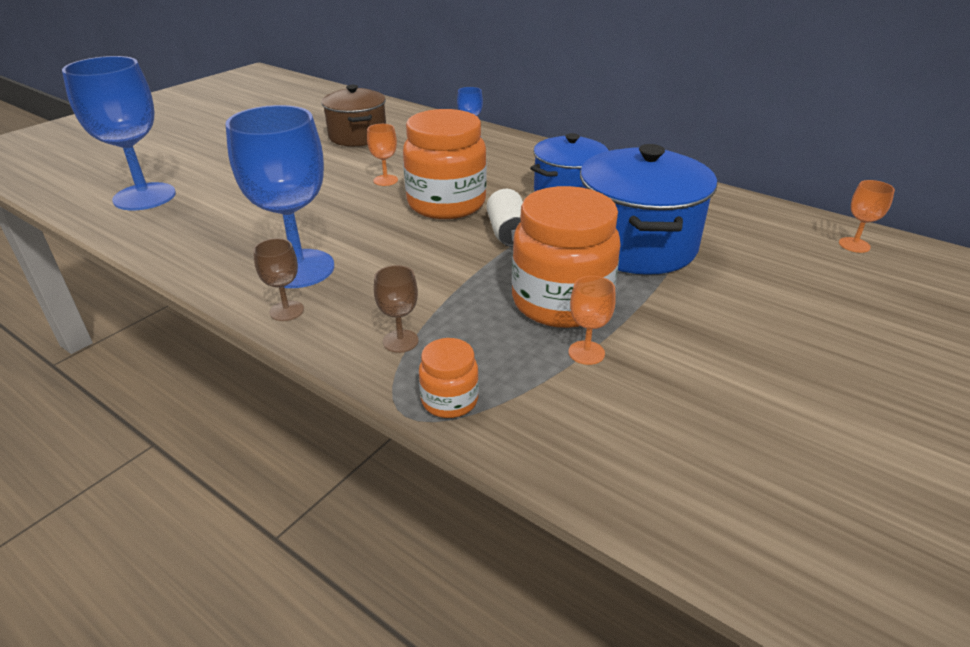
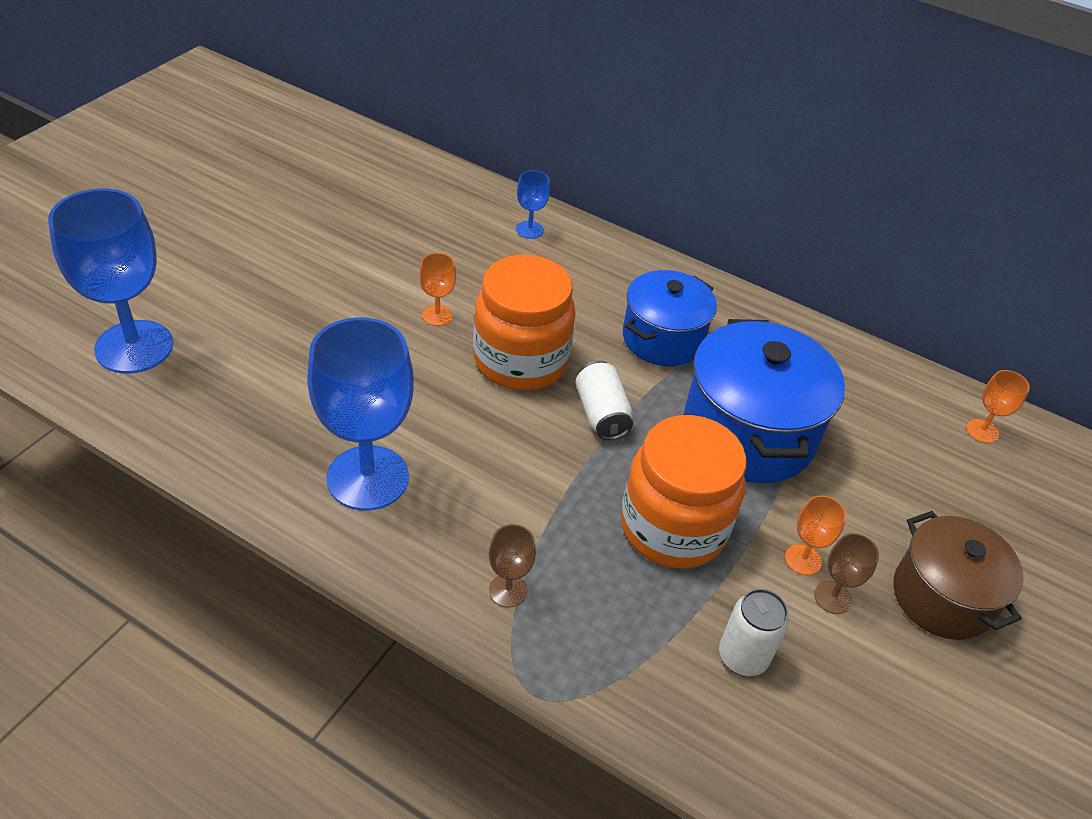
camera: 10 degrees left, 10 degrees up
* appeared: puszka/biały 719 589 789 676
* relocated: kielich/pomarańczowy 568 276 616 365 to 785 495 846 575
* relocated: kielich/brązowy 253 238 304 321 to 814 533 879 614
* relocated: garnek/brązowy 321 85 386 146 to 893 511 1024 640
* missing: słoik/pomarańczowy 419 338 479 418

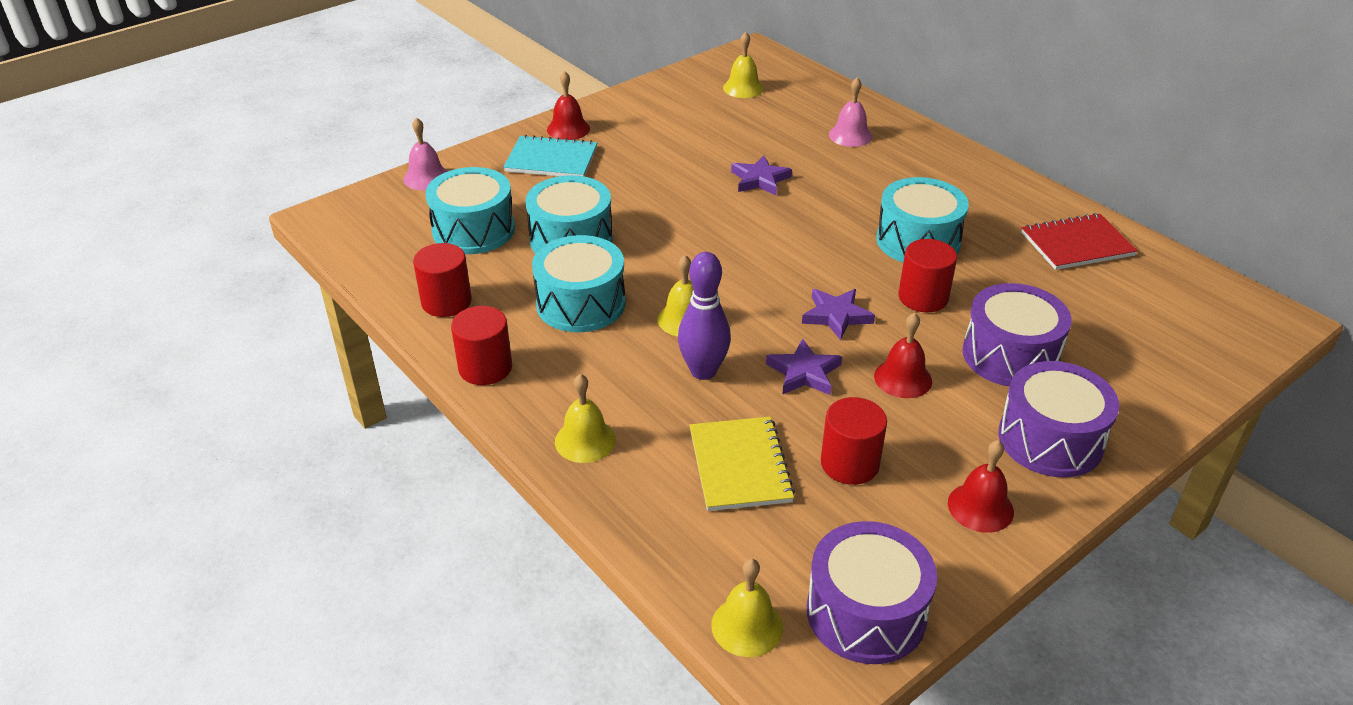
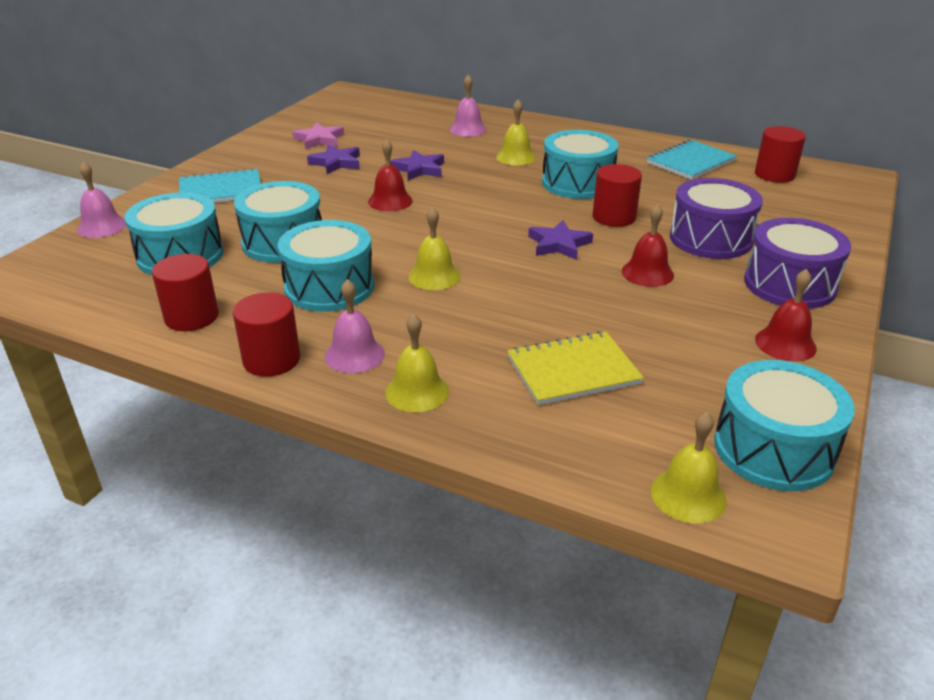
camera: 25 degrees left, 5 degrees down
* appeared: gwiazda/różowy 292 122 344 150
* relocated: gwiazda/fioletowy 766 338 842 395 to 307 145 360 174
* appeared: dzwonek/różowy 325 279 385 373
* relocated: dzwonek/czerwony 547 71 590 140 to 368 139 413 211
* relocated: dzwonek/żółty 723 32 764 98 to 496 99 536 166
* spun: zeszyt/żółty 690 417 795 511 = 507 331 644 405 75 degrees counterclockwise
* colour: zeszyt/czerwony 1021 213 1138 270 to zeszyt/turkusowy 647 139 737 180
* colour: bęben/fioletowy 807 521 937 664 to bęben/turkusowy 714 360 855 491
* relocated: walec/czerwony 821 397 887 485 to 755 126 806 183
* missing: kręgiel/fioletowy 678 252 731 380

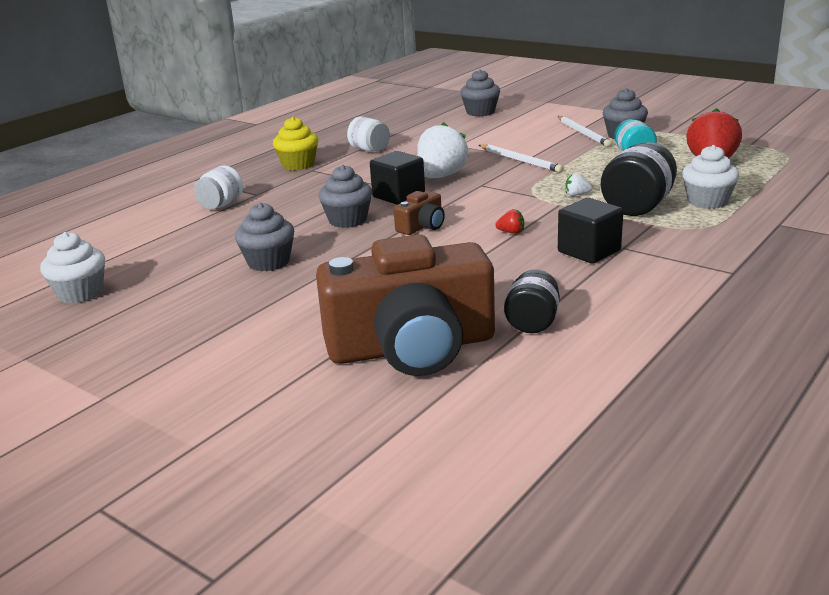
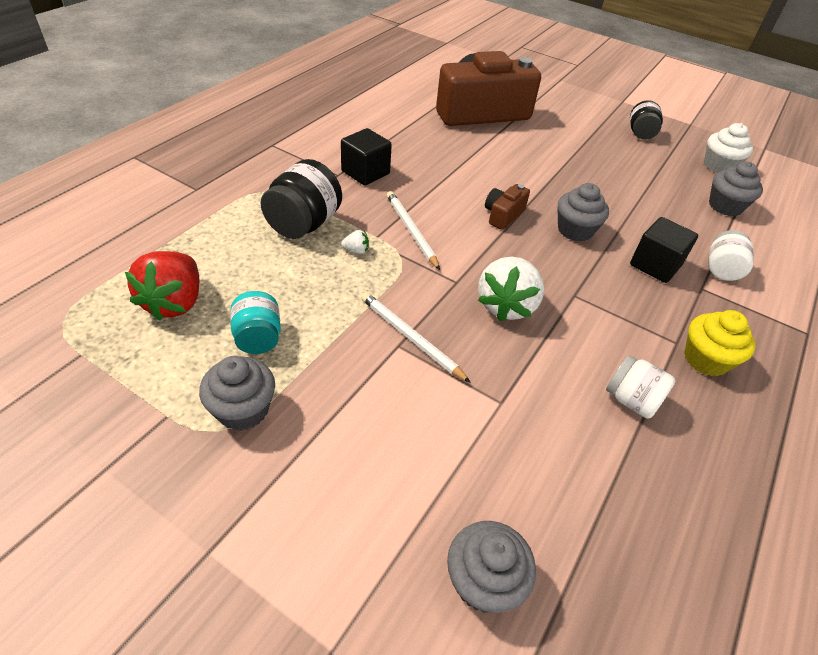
camera: 170 degrees right, 20 degrees up
* relocated: ołówek/biały 558 116 612 147 to 387 191 440 270
* relocated: słoik/czarny 504 269 560 333 to 630 100 663 140
* relocated: sześcian/czarny 370 151 425 205 to 630 217 698 283
* relocated: muffinka/szary 235 203 294 271 to 709 162 763 216
* missing: truskawka/czerwony 495 209 524 234
* missing: muffinka/biały 682 145 739 209

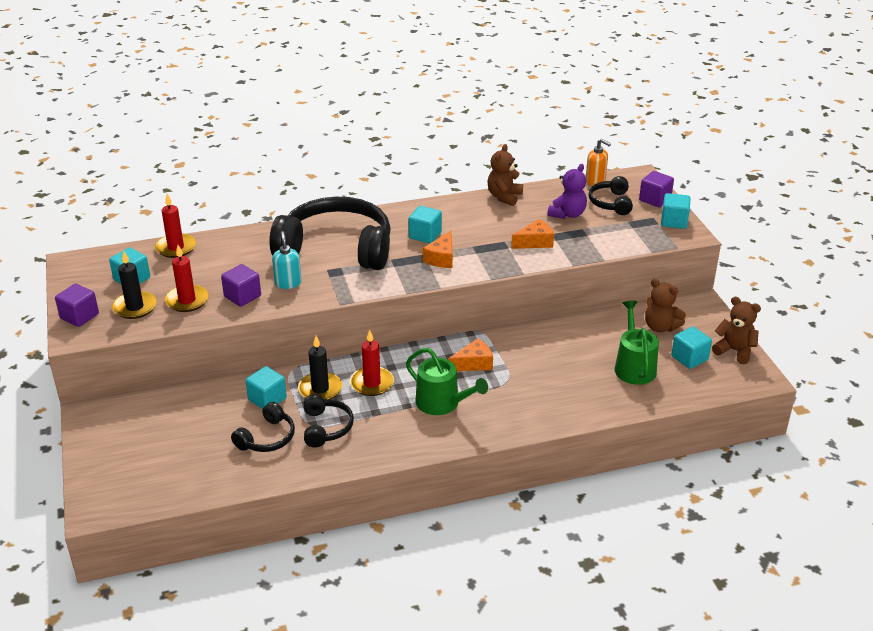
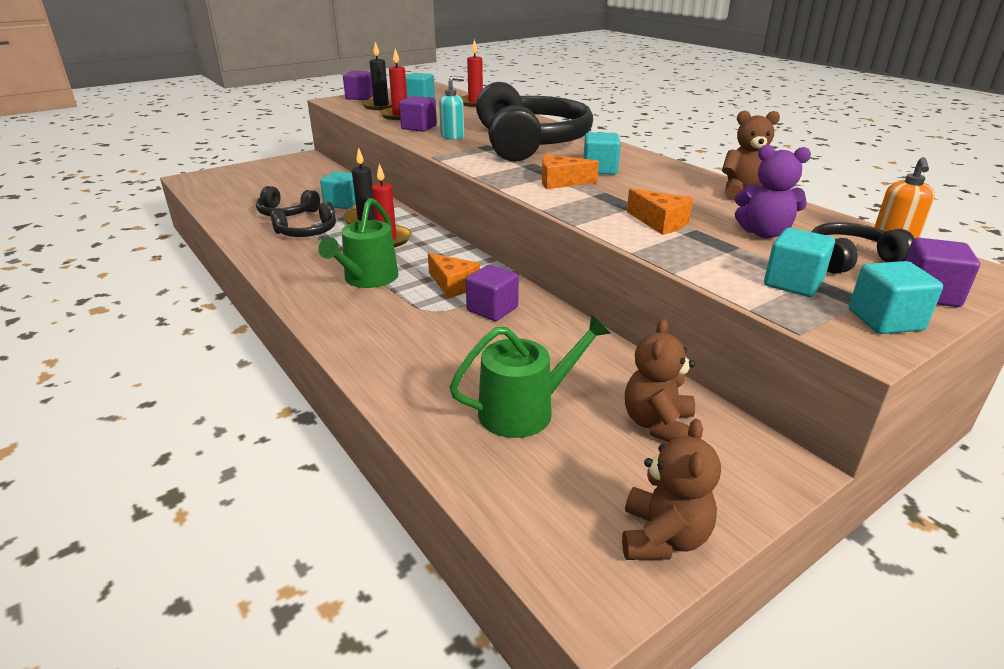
camera: 70 degrees right, 5 degrees down
* appeared: sześcian/fioletowy 466 264 519 321
* relocated: sześcian/turkusowy 671 327 712 369 to 764 228 835 297

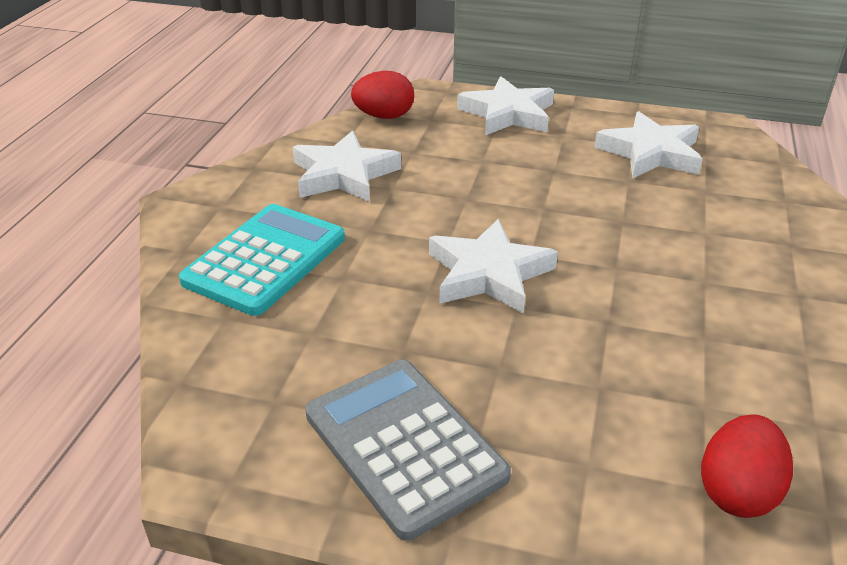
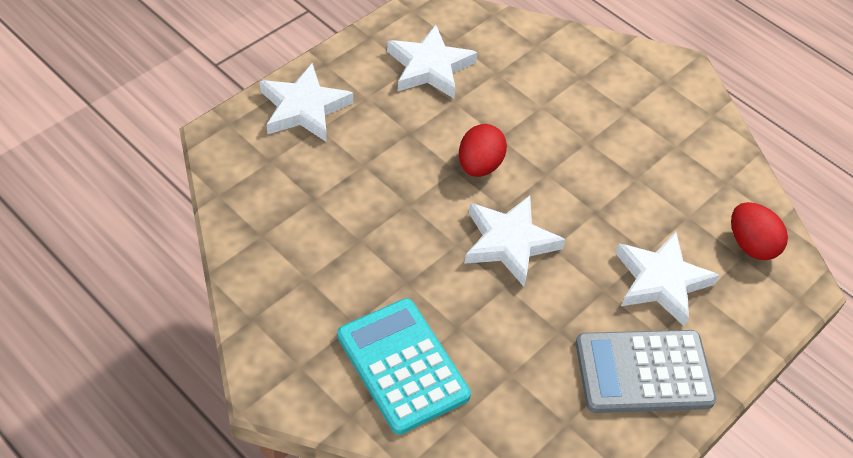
camera: 65 degrees left, 15 degrees up
* relocated: jajko/czerwony 351 71 414 119 to 459 124 507 177
* relocated: gwiazda/biały 293 131 401 202 to 615 232 720 327

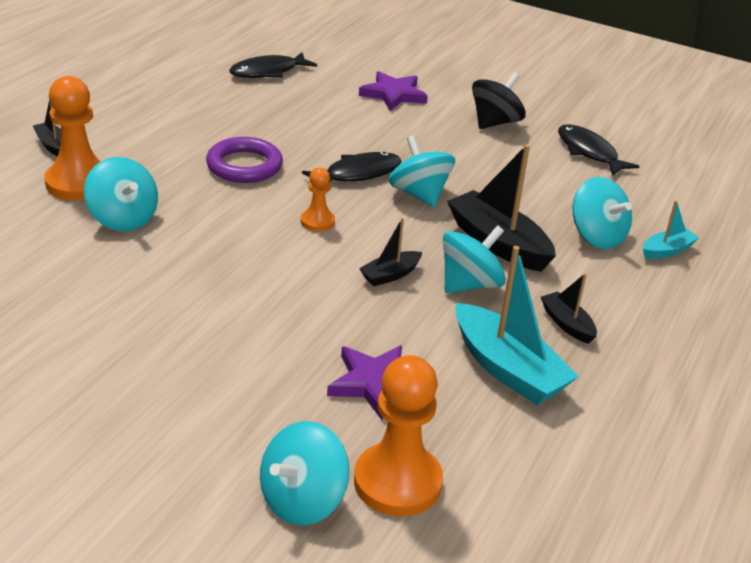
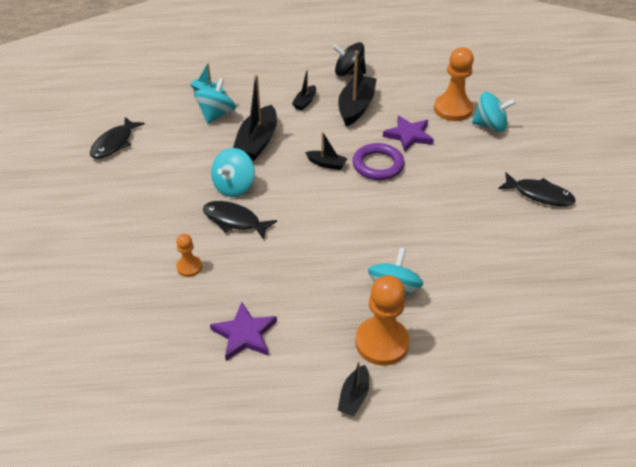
camera: 120 degrees left, 10 degrees up
* relocated: pionek/pomarańczowy 301 167 335 232 to 176 234 202 277
* relocated: gwiazda/fioletowy 359 71 428 111 to 210 302 277 361
* relocated: bączek/czarny 472 72 526 129 to 332 42 366 76
* colour: łódka/turkusowy 456 246 579 405 to łódka/czarny 338 51 377 127
* relocated: pierścień/fioletowy 206 137 283 183 to 353 143 405 180
* relocated: ryba/czarny 229 52 317 78 to 498 172 576 206
* missing: bączek/turkusowy 443 225 506 293

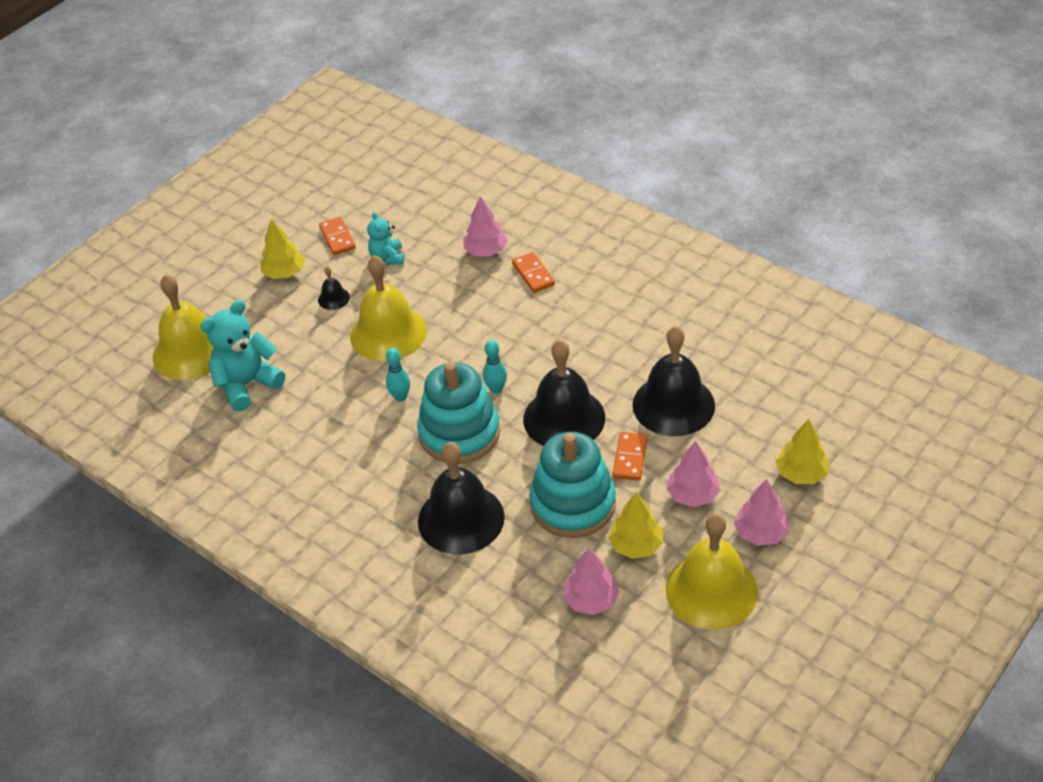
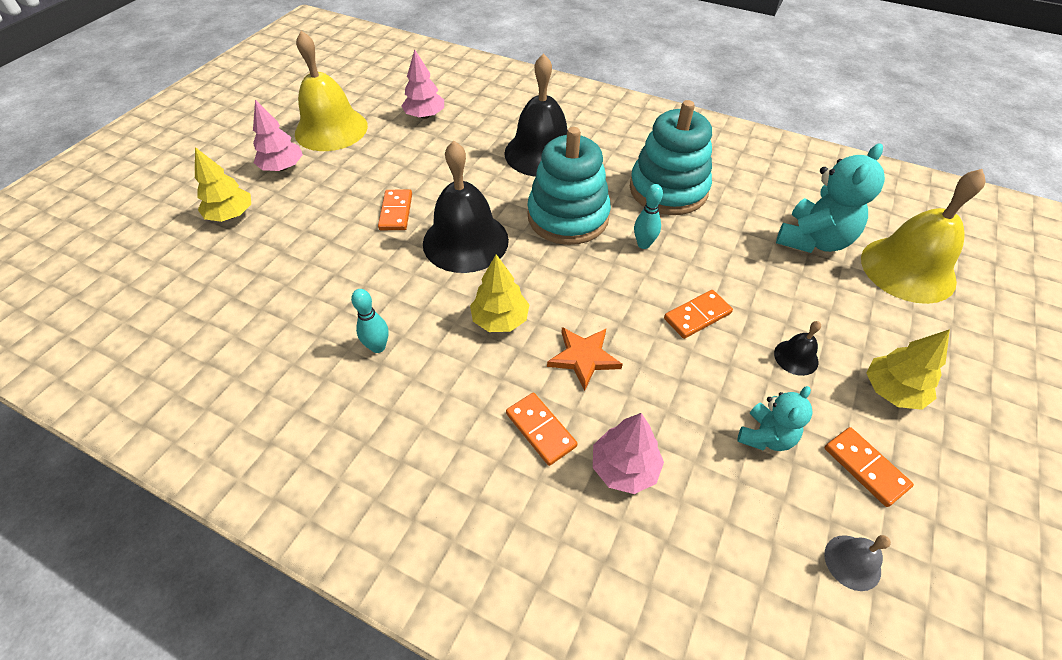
camera: 165 degrees right, 5 degrees up
* relocated: kręgiel/turkusowy 483 340 507 394 to 351 289 389 353
* relocated: drzewko/żółty 608 492 663 559 to 470 254 530 332
* appeared: gwiazda/pomarańczowy 547 327 623 391
* relocated: zabawka nakładanka/turkusowy 529 432 616 538 to 630 100 712 215
* exchanged: dzwonek/żółty 350 255 427 361 to kostka domina/pomarańczowy 664 290 733 339
* spun: miś/turkusowy 367 211 404 265 = 737 386 813 451 60 degrees clockwise
* appeared: dzwonek/szary 824 535 891 591
* missing: dzwonek/czarny 633 326 715 436
* missing: drzewko/różowy 666 441 720 507

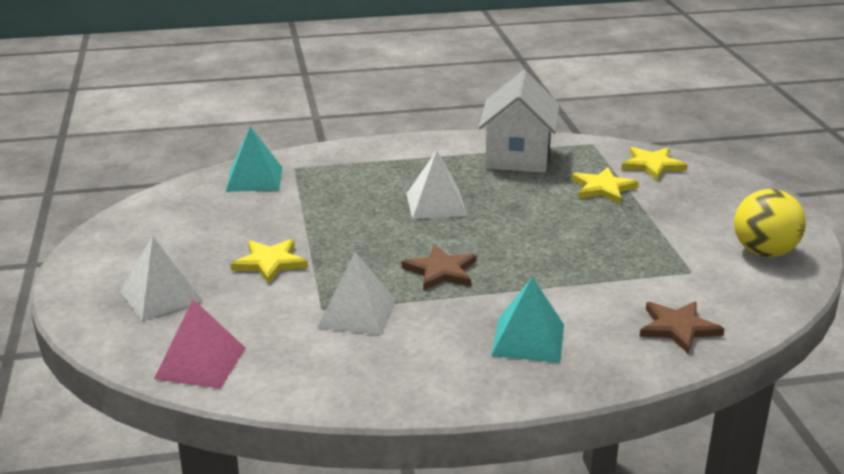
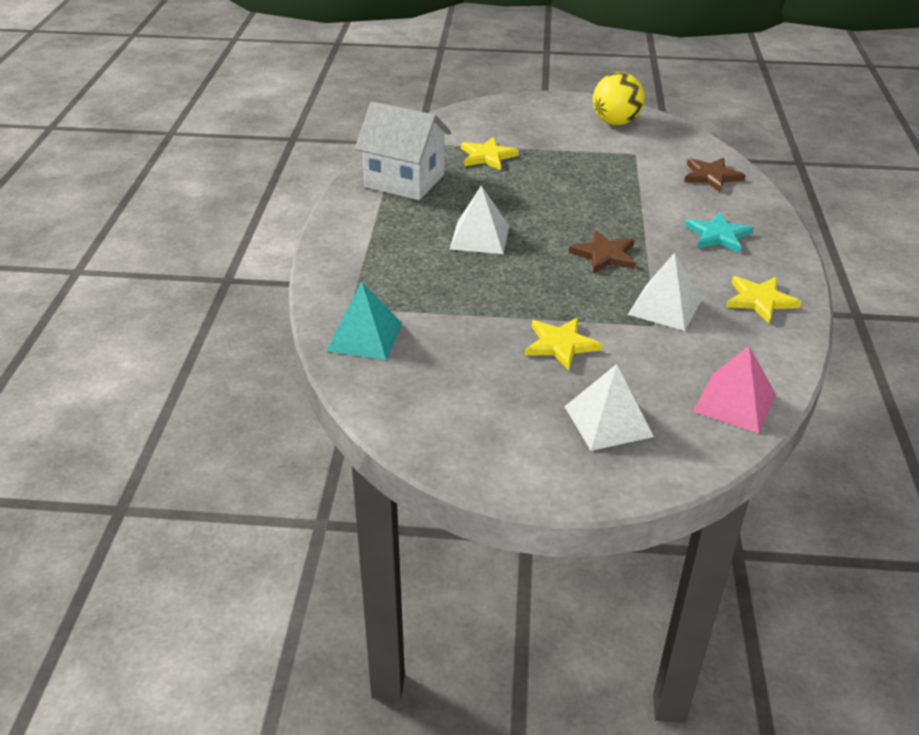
camera: 75 degrees left, 10 degrees up
* exchanged: piramida/turkusowy 491 277 564 363 to gwiazda/turkusowy 685 212 753 253
* relocated: gwiazda/żółty 621 147 687 180 to 726 276 801 323

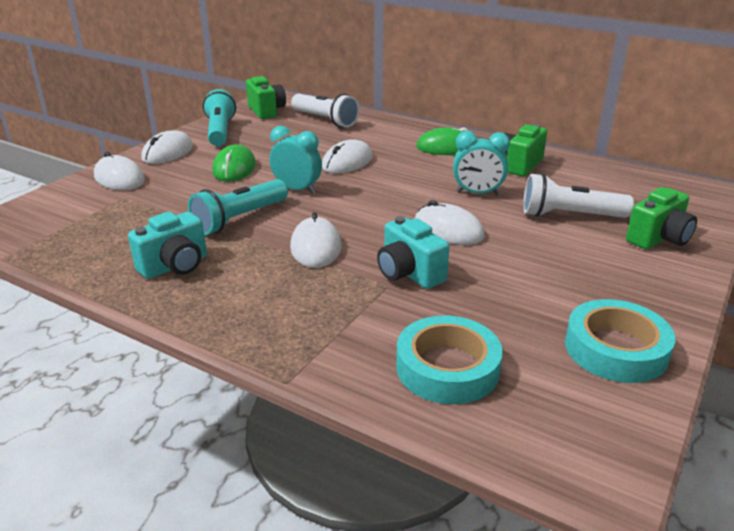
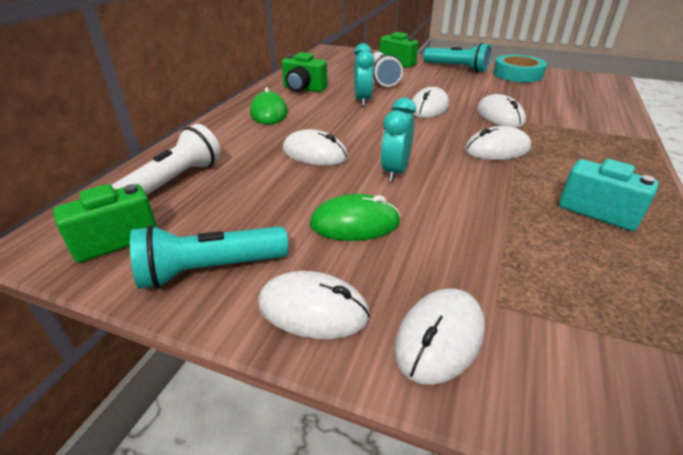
camera: 100 degrees left, 5 degrees up
* relocated: latarka/turkusowy 188 179 288 235 to 423 43 491 73
* exchanged: aparat fotograficzny/turkusowy 377 216 449 289 to myszka/biały 477 94 526 128
* missing: taśma klejąca/turkusowy 396 316 503 404

